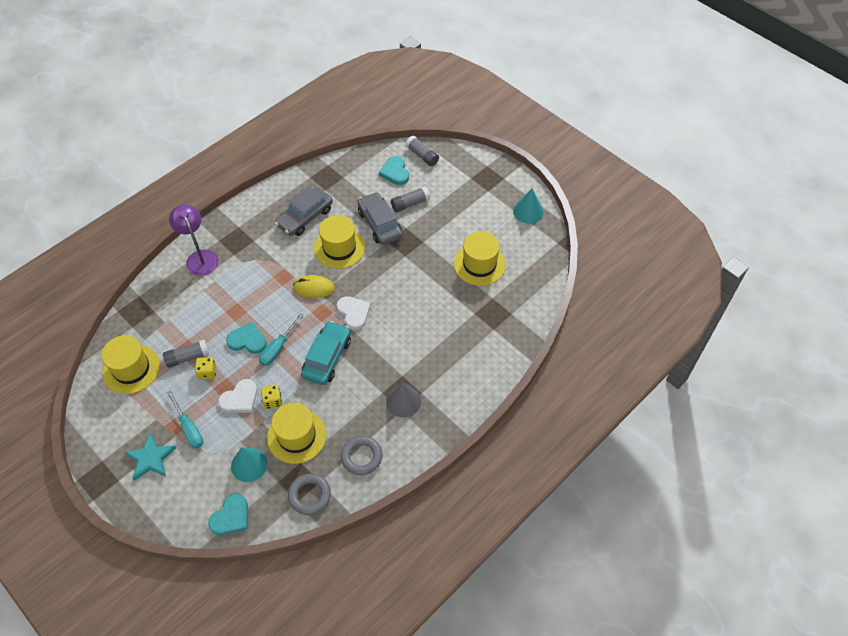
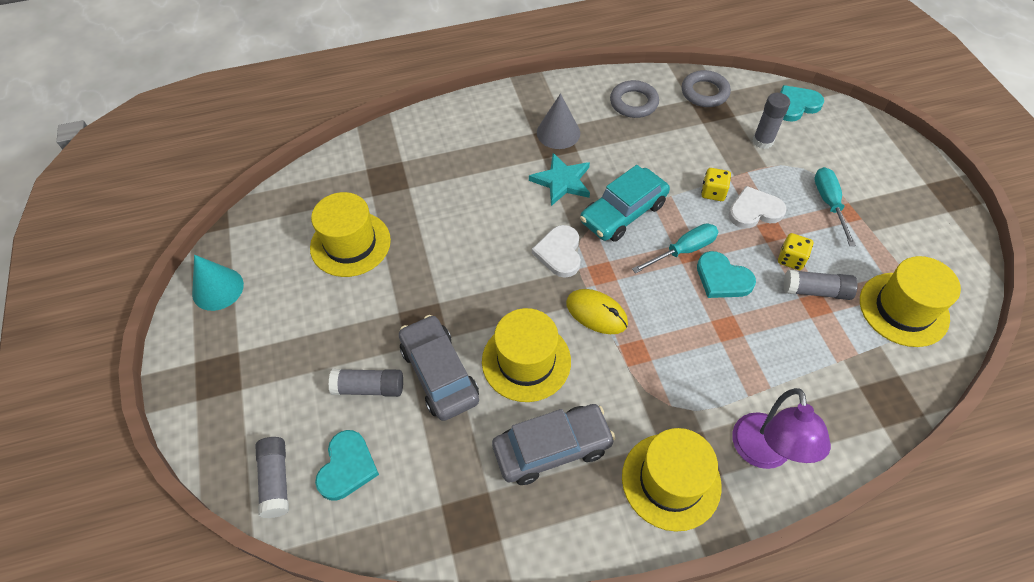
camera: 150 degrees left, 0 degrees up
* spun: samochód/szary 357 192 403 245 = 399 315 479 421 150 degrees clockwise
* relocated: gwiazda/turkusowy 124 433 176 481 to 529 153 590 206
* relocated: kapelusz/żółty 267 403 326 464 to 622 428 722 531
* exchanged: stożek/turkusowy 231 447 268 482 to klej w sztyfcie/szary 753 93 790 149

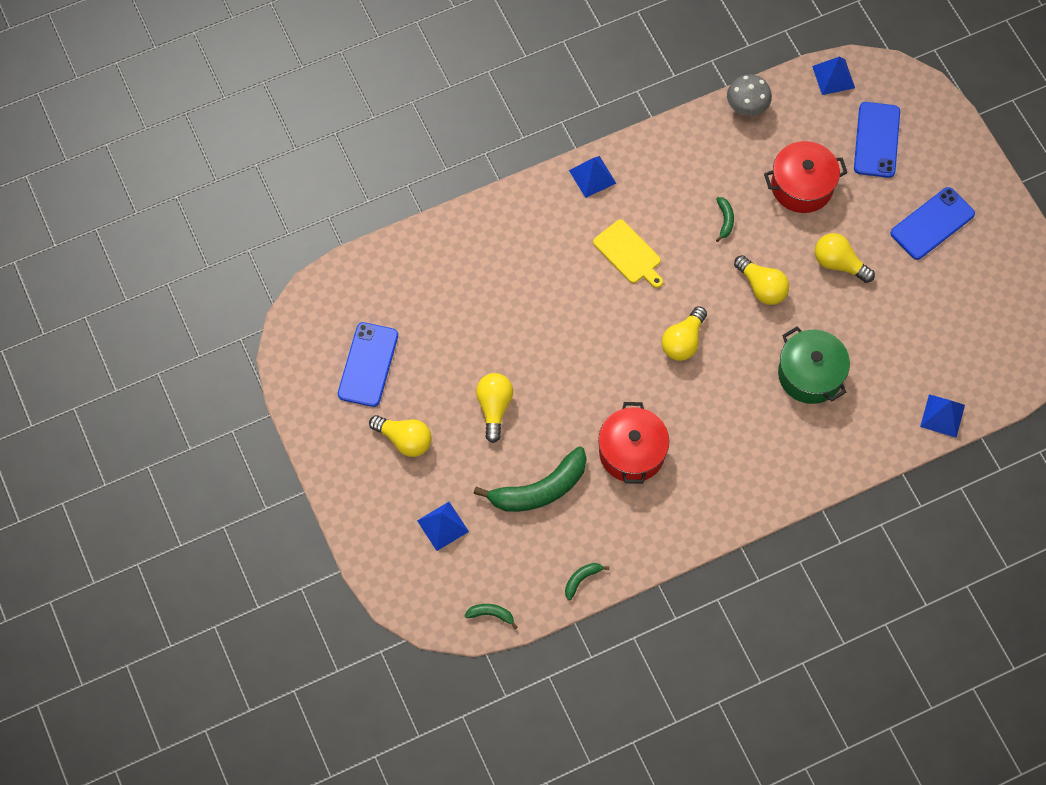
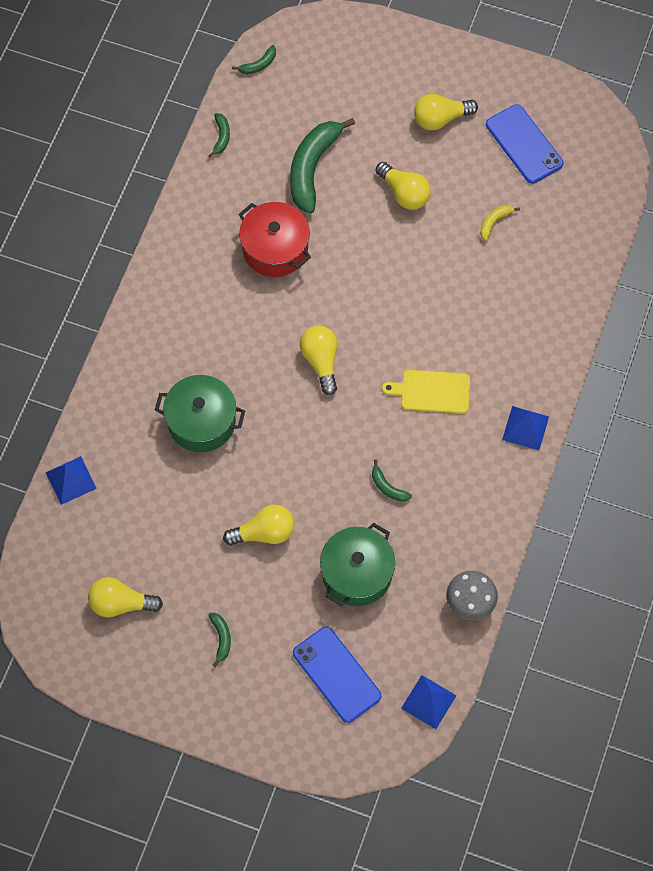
camera: 135 degrees right, 0 degrees up
* relocated: żarówka/żółty 734 255 789 305 to 88 577 163 618
* exchanged: telefon/niebieski 891 187 975 260 to banan/zielony 209 613 231 667
* colour: garnek/czerwony 764 141 847 213 to garnek/zielony 320 523 395 606
* appeared: banan/żółty 480 205 520 241
* missing: piramida/niebieski 417 502 469 551

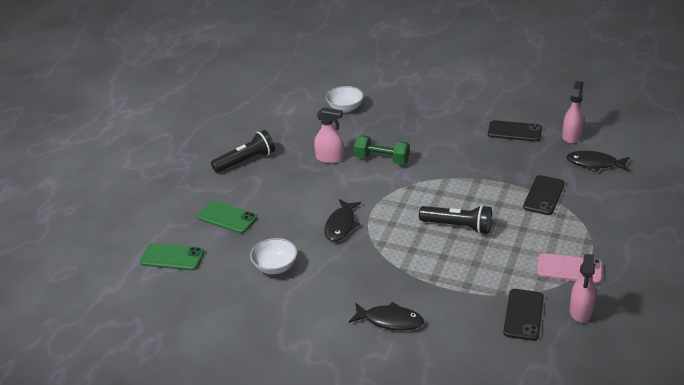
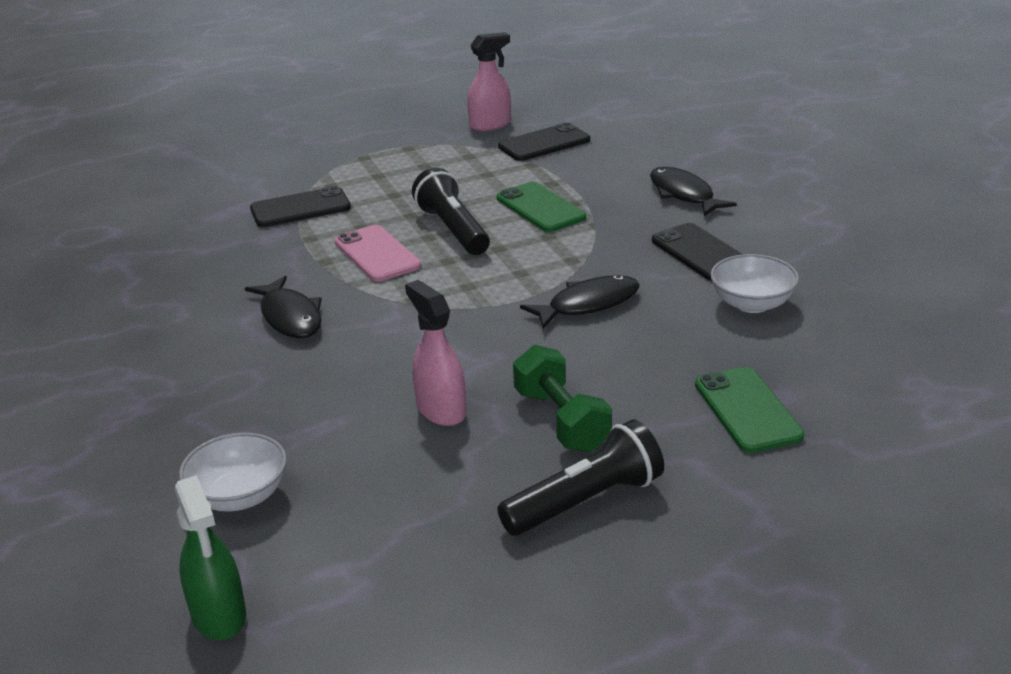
camera: 135 degrees left, 5 degrees down
* appeared: spryskiwacz/zielony 174 475 246 640
* relocated: ryba/czarny 566 151 630 172 to 245 276 322 338
* relocated: telefon/różowy 537 253 602 284 to 335 225 421 282
* relocated: telefon/zielony 140 243 204 271 to 497 182 586 232
* spun: latarka/czarny 211 130 275 173 = 497 420 664 536 135 degrees clockwise
* relocated: hantel/zielony 354 135 410 165 to 513 345 612 452
* relocated: telefon/czarny 488 120 542 142 to 652 223 742 281
* missing: spryskiwacz/różowy 562 81 583 144

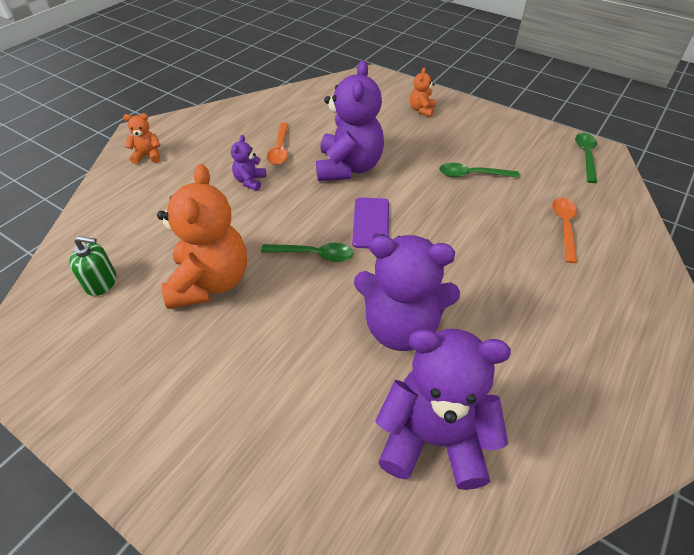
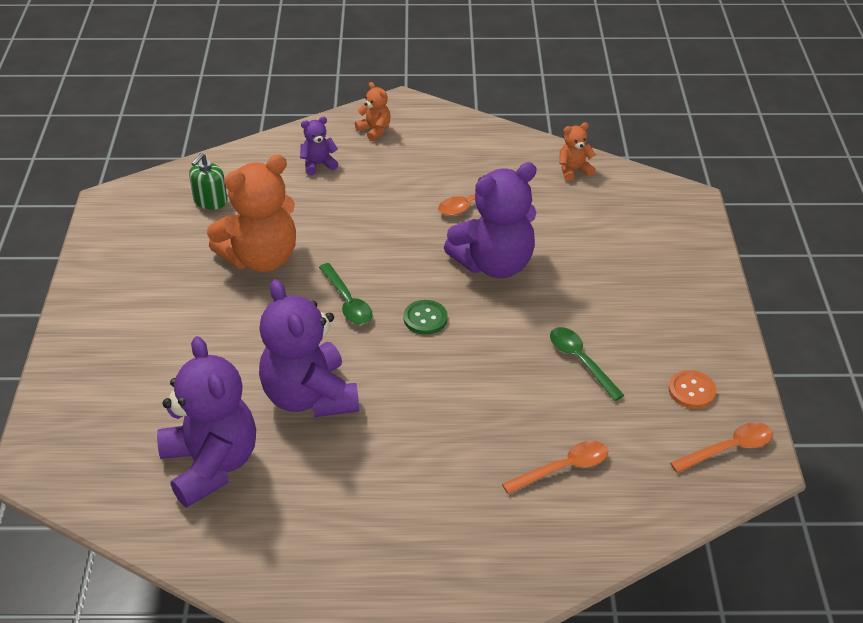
camera: 55 degrees right, 5 degrees down
* spun: dozownik mydła/zielony 69 236 116 296 = 189 153 227 210 60 degrees clockwise
* relocated: miś/fioletowy 231 135 266 191 to 300 117 338 175
* exchanged: telefon/fioletowy 352 198 389 248 to guzik/zielony 404 300 448 335
* relocated: miś/pomarańczowy 410 68 436 117 to 559 122 596 181
* appeared: guzik/pomarańczowy 668 370 717 409
* colour: łyżka/zielony 575 133 597 183 to łyżka/pomarańczowy 670 422 773 473

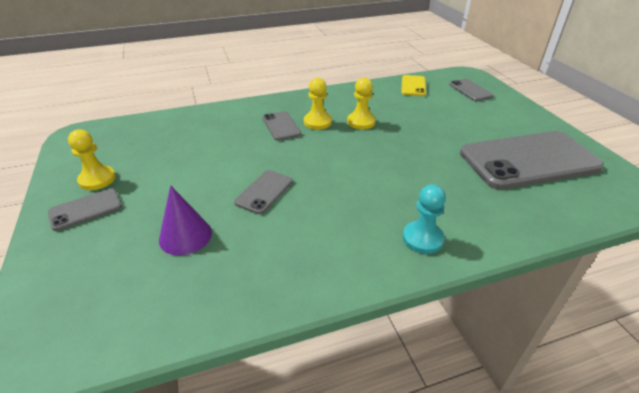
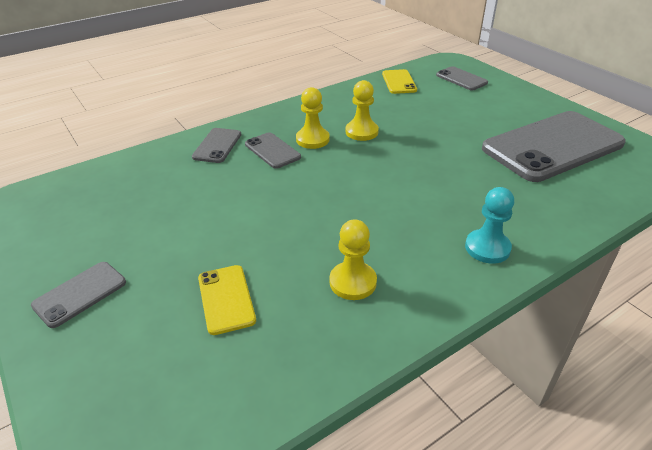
camera: 15 degrees left, 0 degrees up
* relocated: telefon/szary 234 170 293 214 to 192 128 241 163
* exchanged: stożek/fioletowy 159 185 212 256 to telefon/żółty 198 265 256 335
* relocated: pionek/żółty 68 129 116 190 to 329 219 377 300

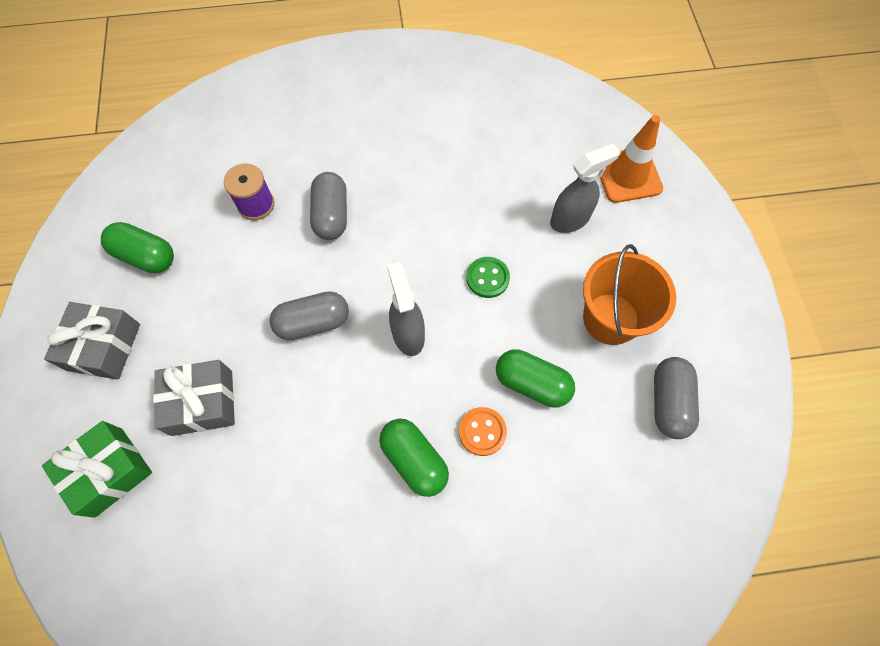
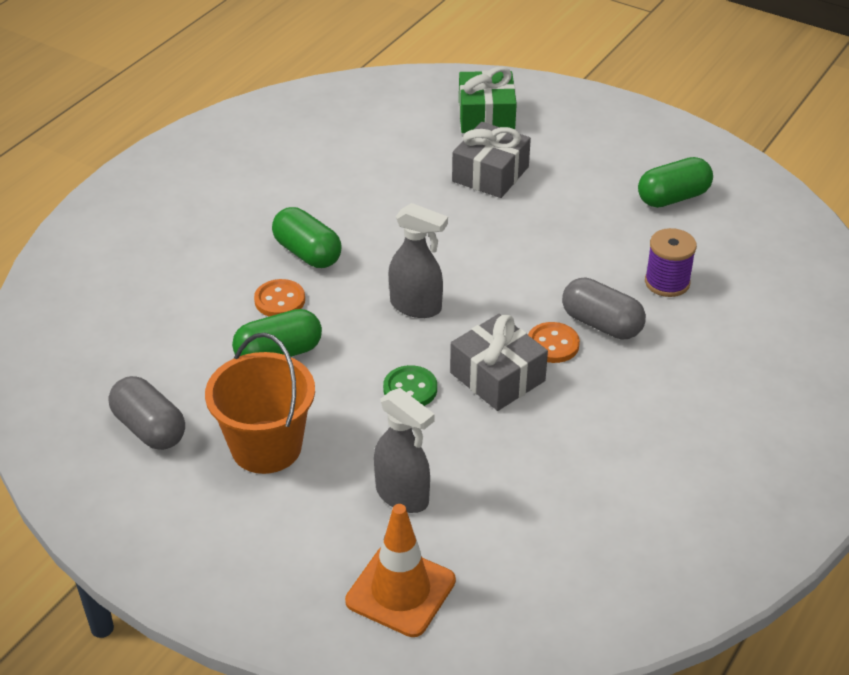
camera: 130 degrees right, 25 degrees down
* spun: kapsułka/zielony 379 419 449 497 = 272 207 342 268 45 degrees clockwise
* spun: spryskiwacz/szary 550 143 620 233 = 374 388 435 513 60 degrees counterclockwise
* relocated: prezent/szary 44 302 140 380 to 450 314 548 411
* appeared: guzik/pomarańczowy 528 322 580 363
* missing: kapsułka/szary 269 291 349 340

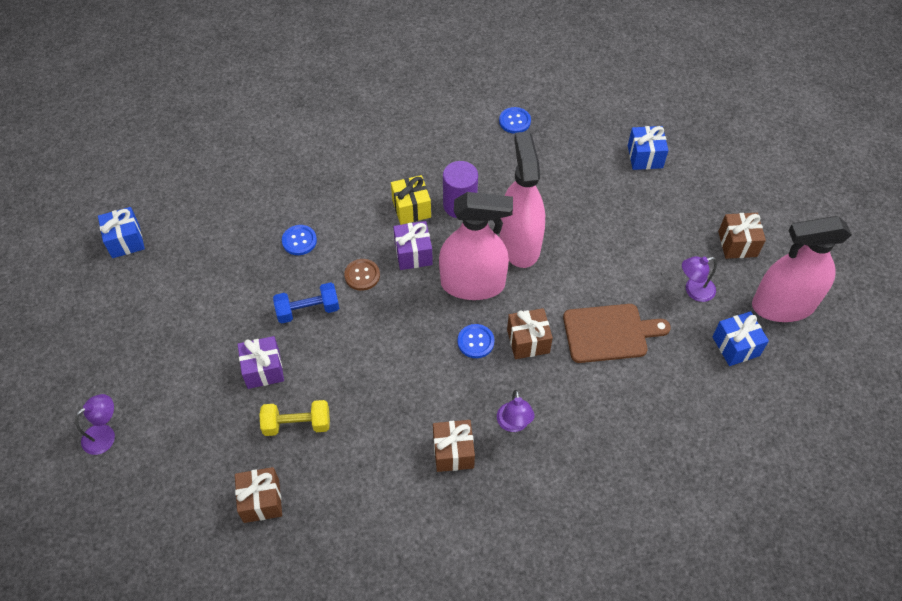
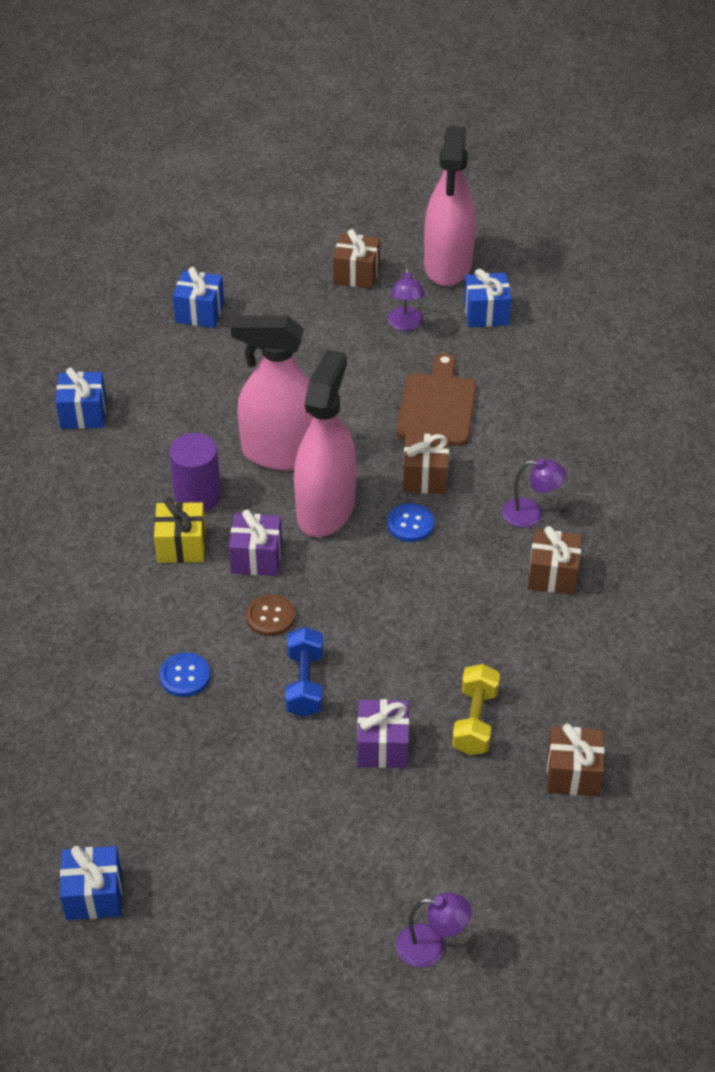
camera: 75 degrees left, 10 degrees down
* exchanged: guzik/niebieski 499 107 531 134 to prezent/niebieski 56 368 106 429
* spun: lampka/fioletowy 75 394 115 455 = 396 893 472 967 120 degrees clockwise

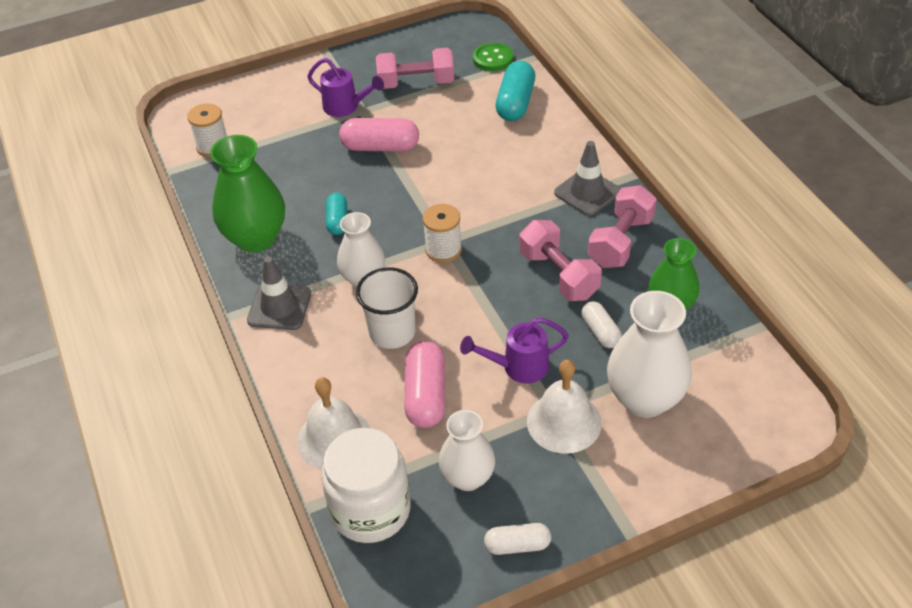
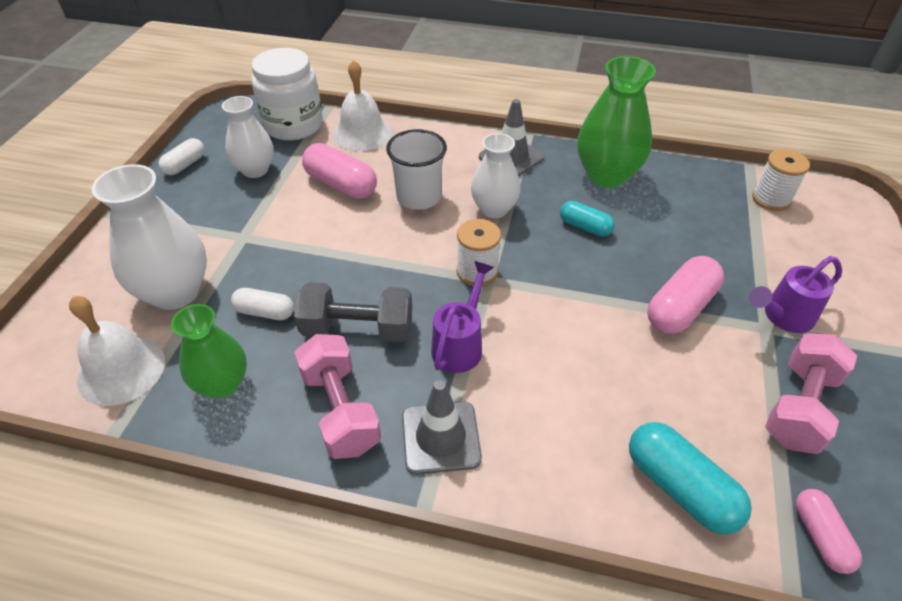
camera: 125 degrees right, 0 degrees up
* relocated: dzwonek/biały 527 360 602 454 to 69 296 165 406
* colour: hantel/różowy 520 220 602 301 to hantel/szary 294 282 412 342
* relocated: konewka/fioletowy 460 317 569 383 to 431 261 494 373
* exchanged: guzik/zielony 473 42 513 71 to kapsułka/różowy 796 489 862 574

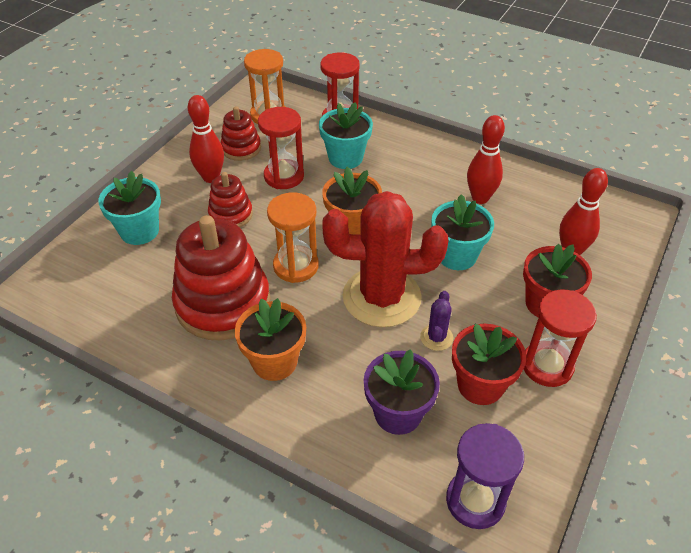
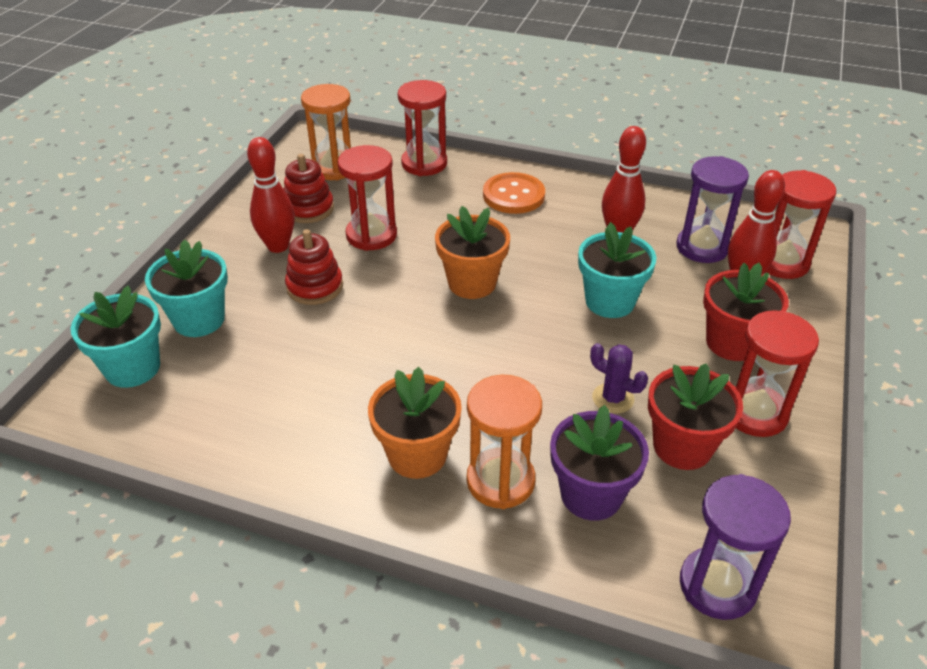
camera: 10 degrees left, 5 degrees down
* relocated: doniczka/turkusowy 319 102 373 169 to 71 286 161 388
* relocated: klepsydra/pomarańczowy 267 193 319 283 to 467 375 542 509
* appeared: guzik/pomarańczowy 483 172 545 214
* spun: kaktus/fioletowy 420 291 453 351 = 590 343 648 414 60 degrees counterclockwise
* appeared: klepsydra/fioletowy 676 156 749 263
* appeared: klepsydra/czerwony 766 170 836 279
* missing: zabawka nakładanka/czerwony 172 215 270 341
* missing: kaktus/czerwony 322 191 449 327

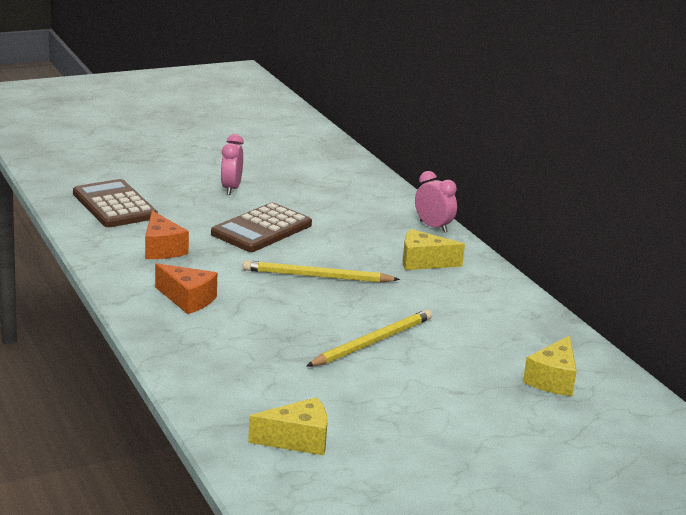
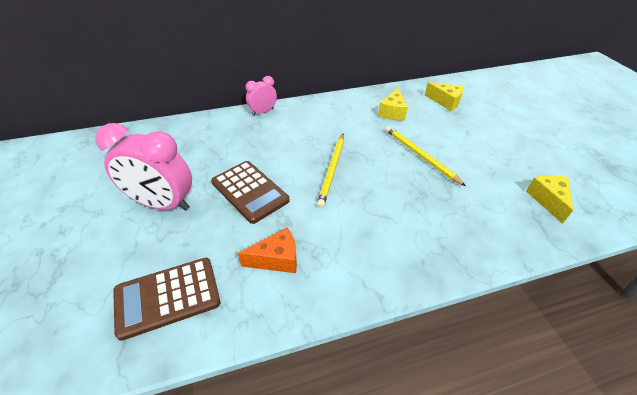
camera: 80 degrees left, 20 degrees up
* size: budzik/różowy 221 134 244 195 = 95 123 192 211 x1.89
* relocated: ser/żółty 403 229 465 270 to 378 88 408 121
* missing: ser/pomarańczowy 155 263 217 314

